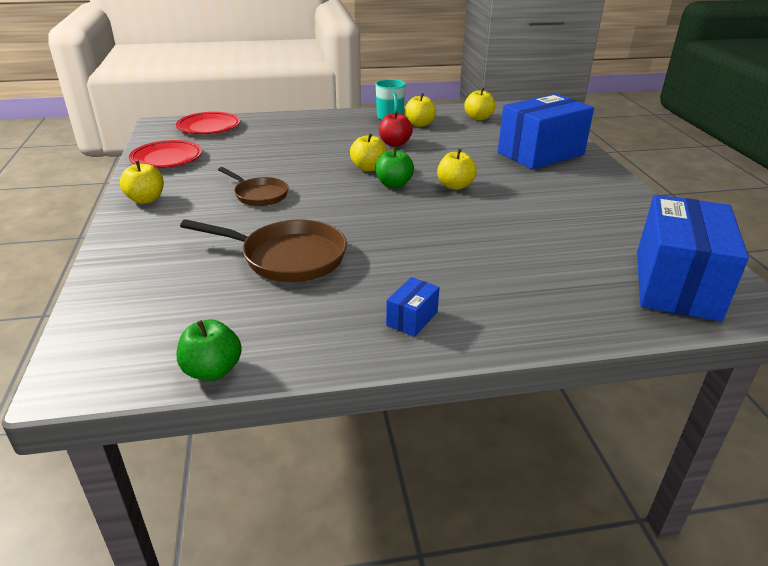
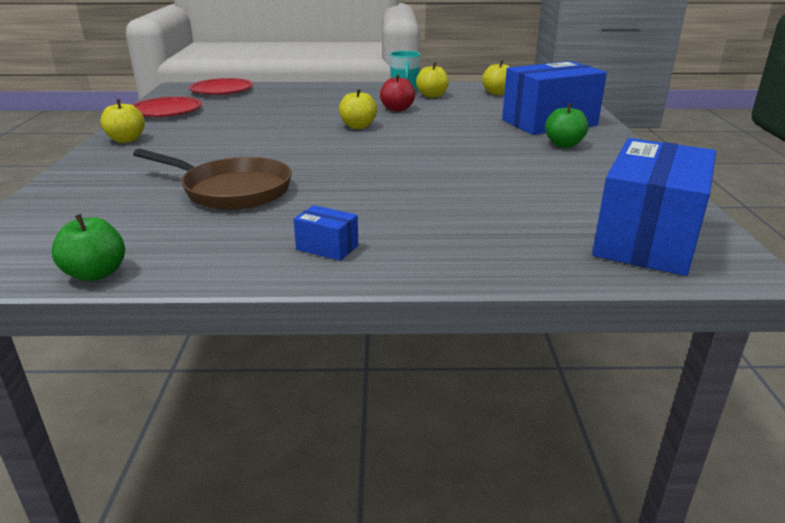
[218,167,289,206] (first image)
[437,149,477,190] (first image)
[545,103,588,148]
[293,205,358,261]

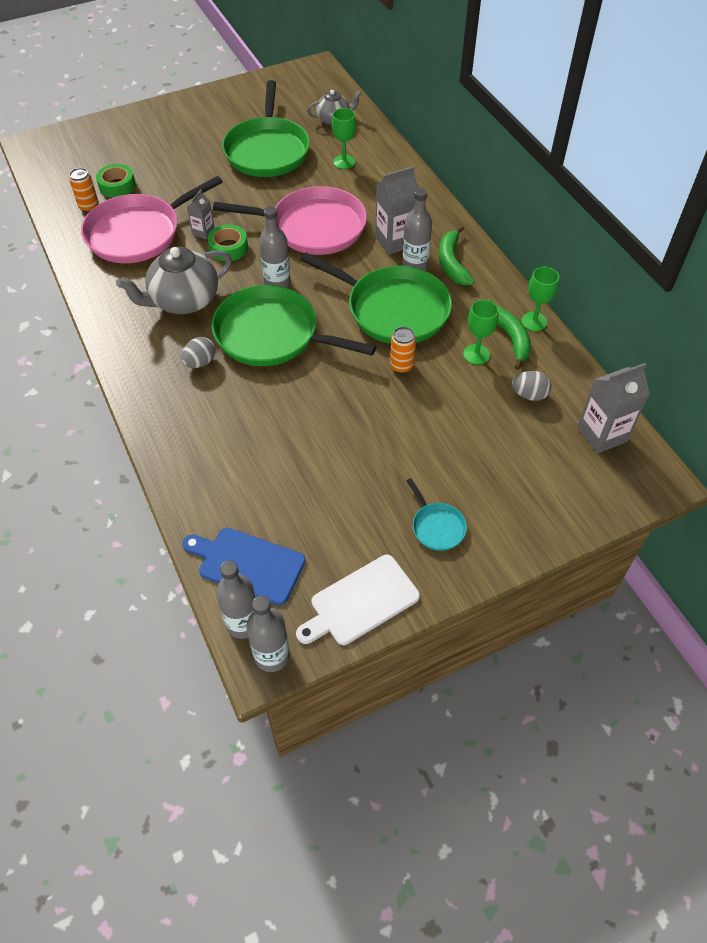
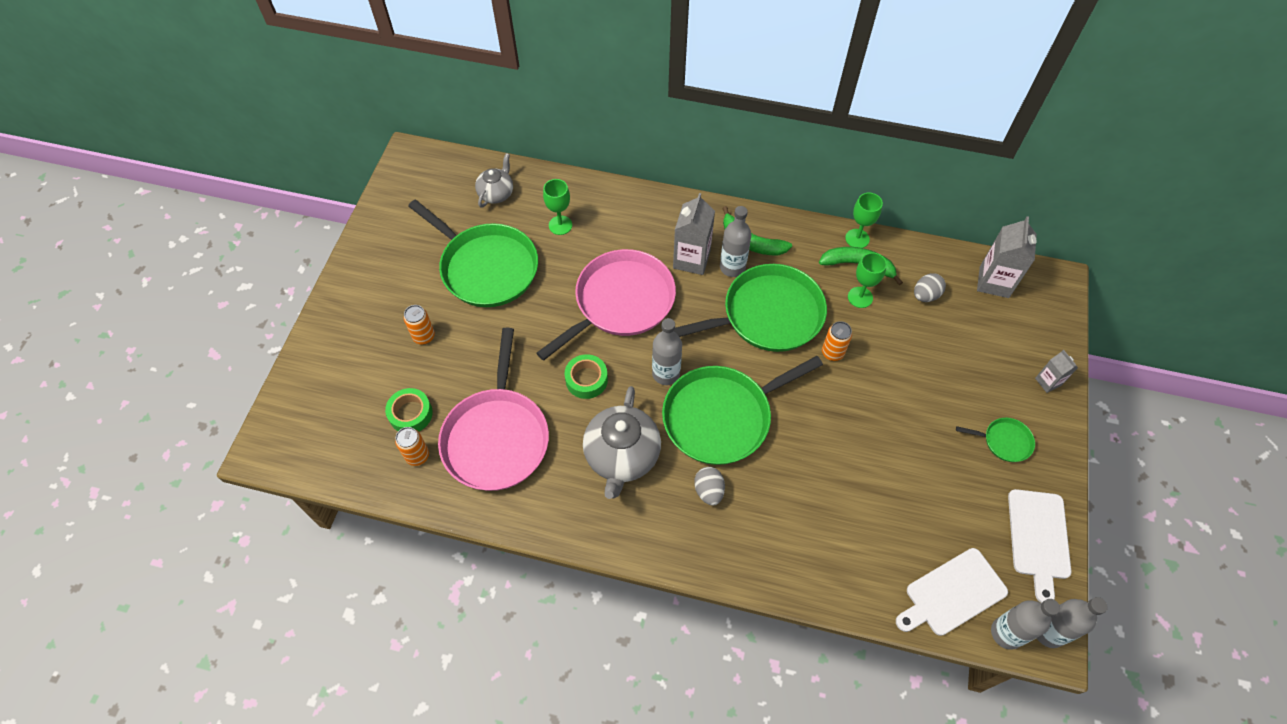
[404,305,435,345]
[1035,350,1078,393]
[896,548,1008,636]
[956,418,1035,462]

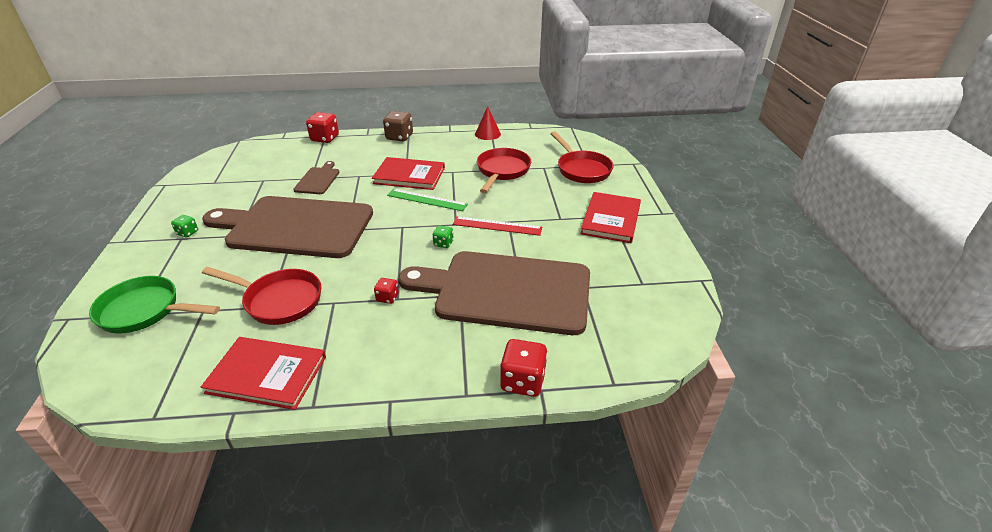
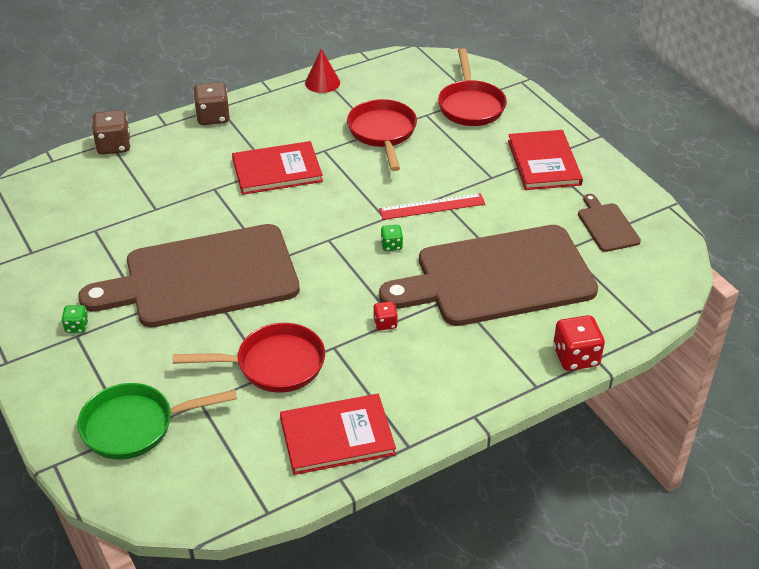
[387,189,468,211] (first image)
[578,194,641,252]
[92,110,131,155]
[438,48,507,126]

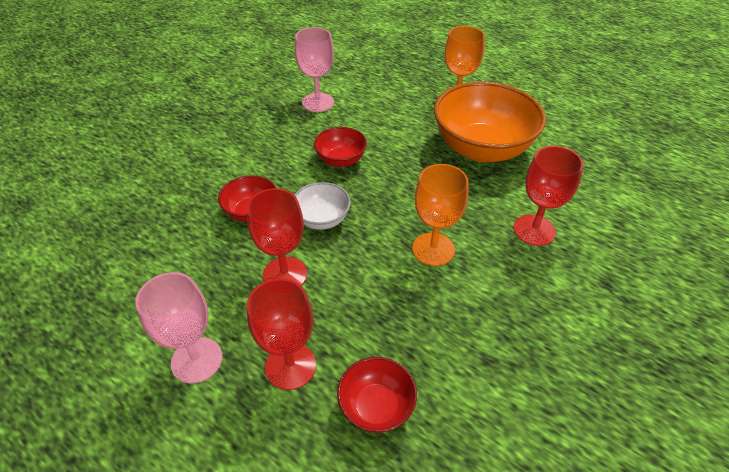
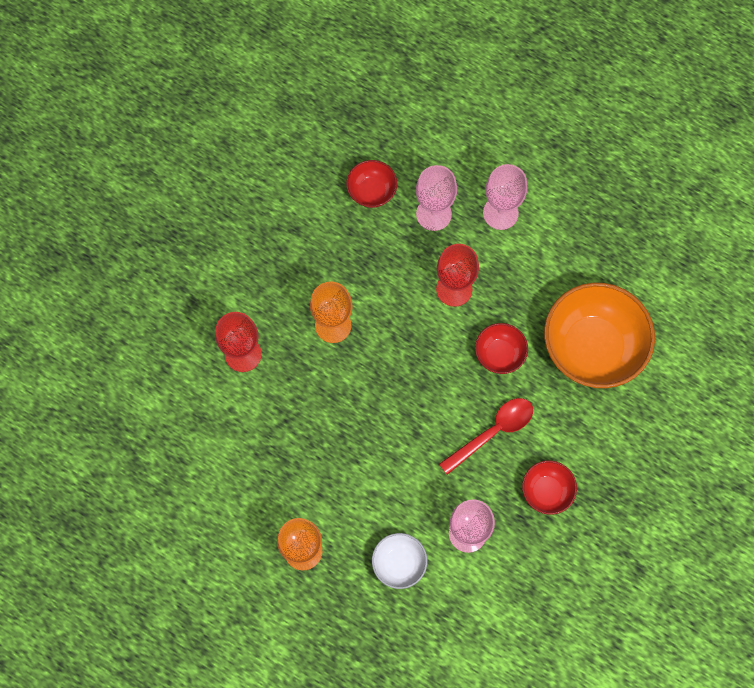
[439,398,533,475]
[372,533,427,589]
[522,461,577,515]
[544,282,655,388]
[416,165,457,231]

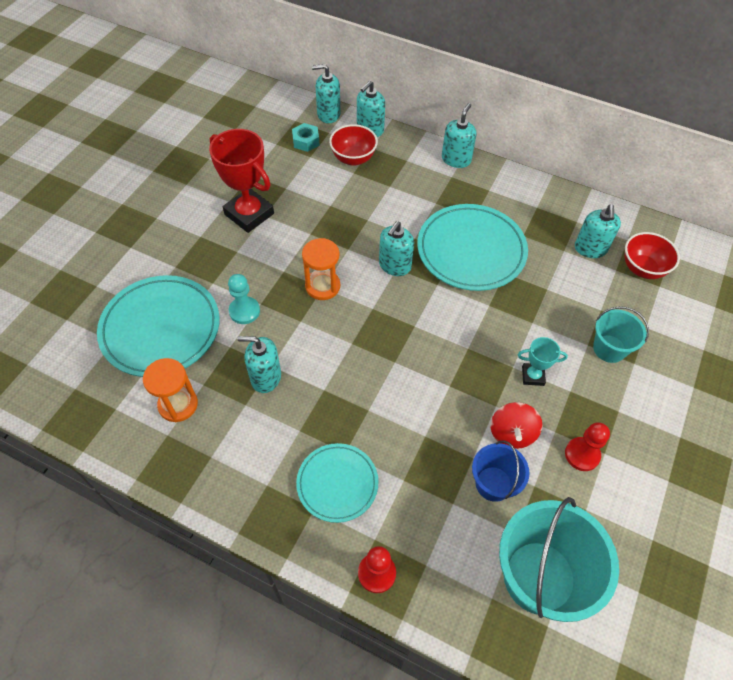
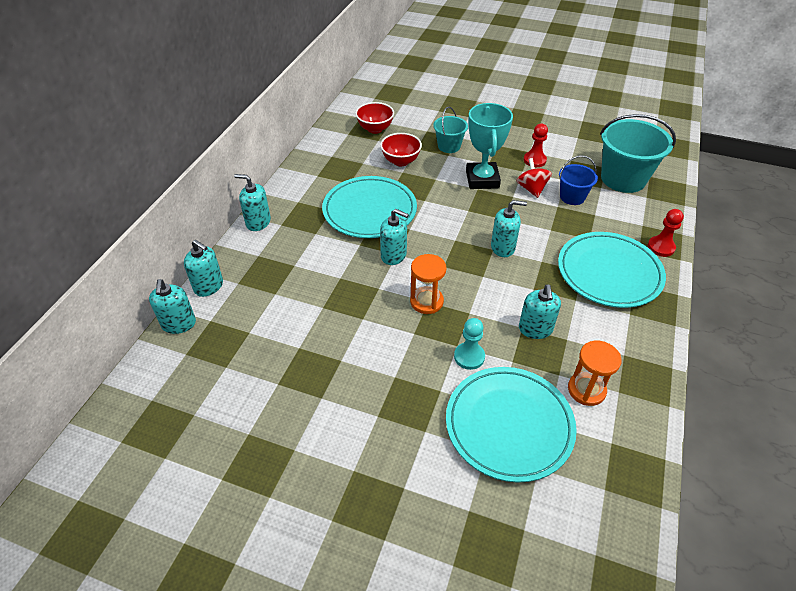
[209,129,274,233] (first image)
[292,123,320,152] (first image)
[380,133,422,166]
[491,200,527,257]
[516,158,552,198]
[558,232,666,308]
[466,103,513,189]

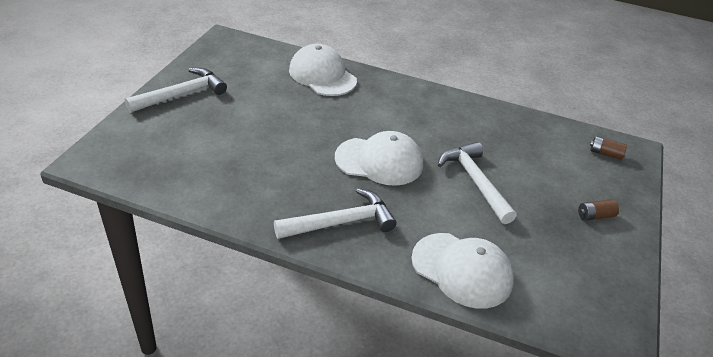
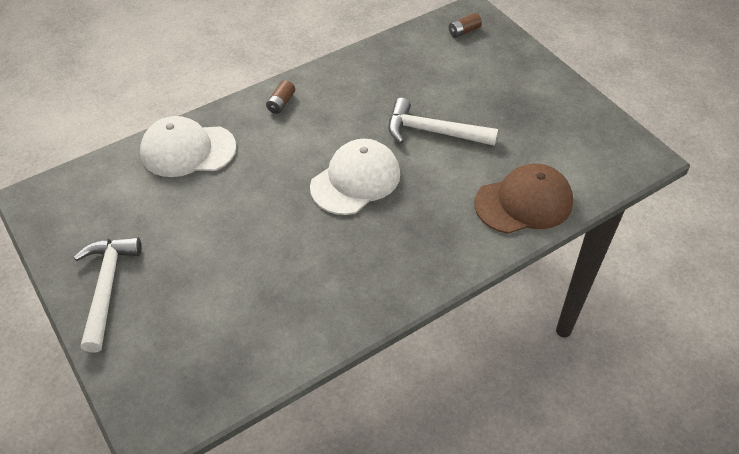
[274,188,397,239] (first image)
[266,80,295,114]
[474,163,573,234]

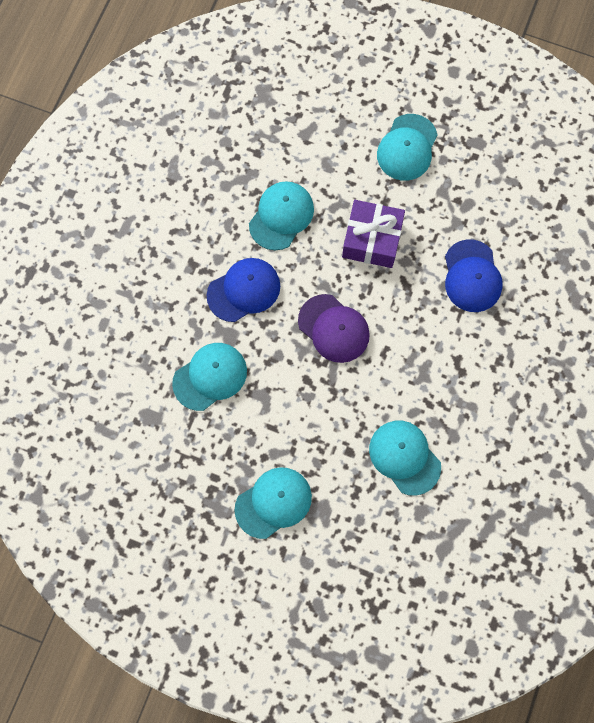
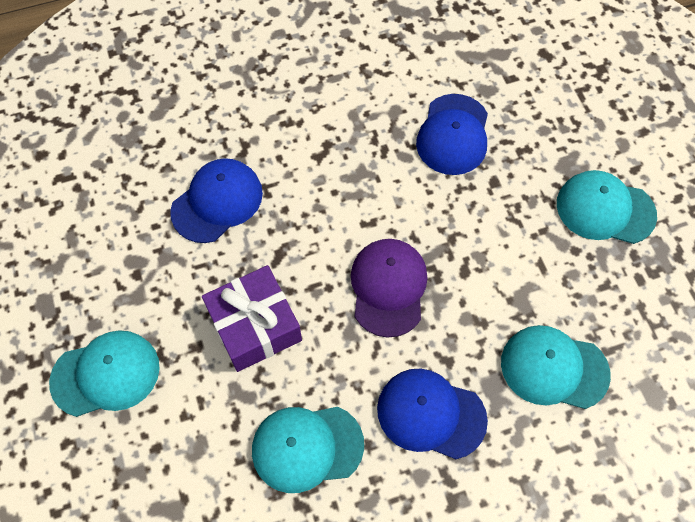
[416,94,488,175]

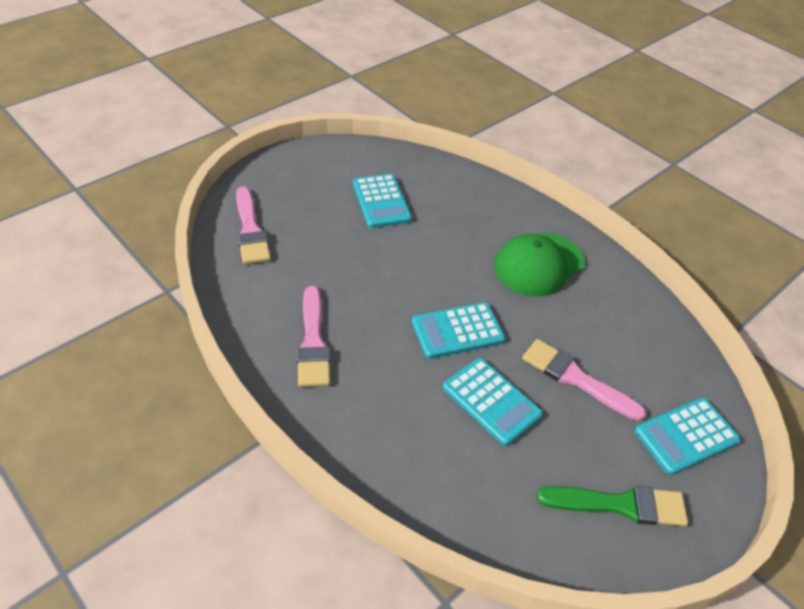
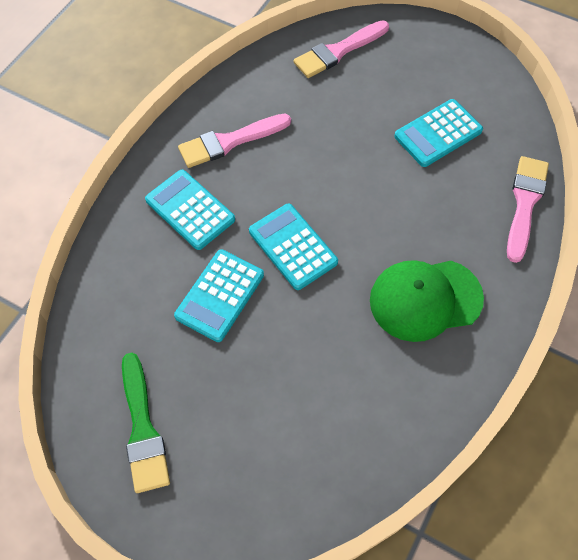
[507,156,549,263]
[145,170,235,250]
[370,260,484,342]

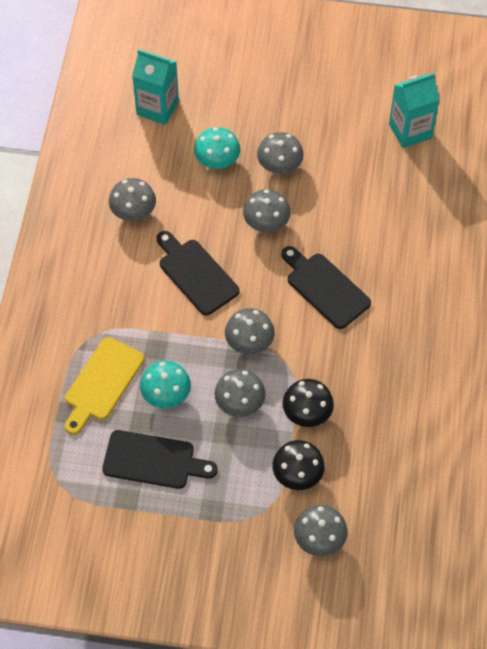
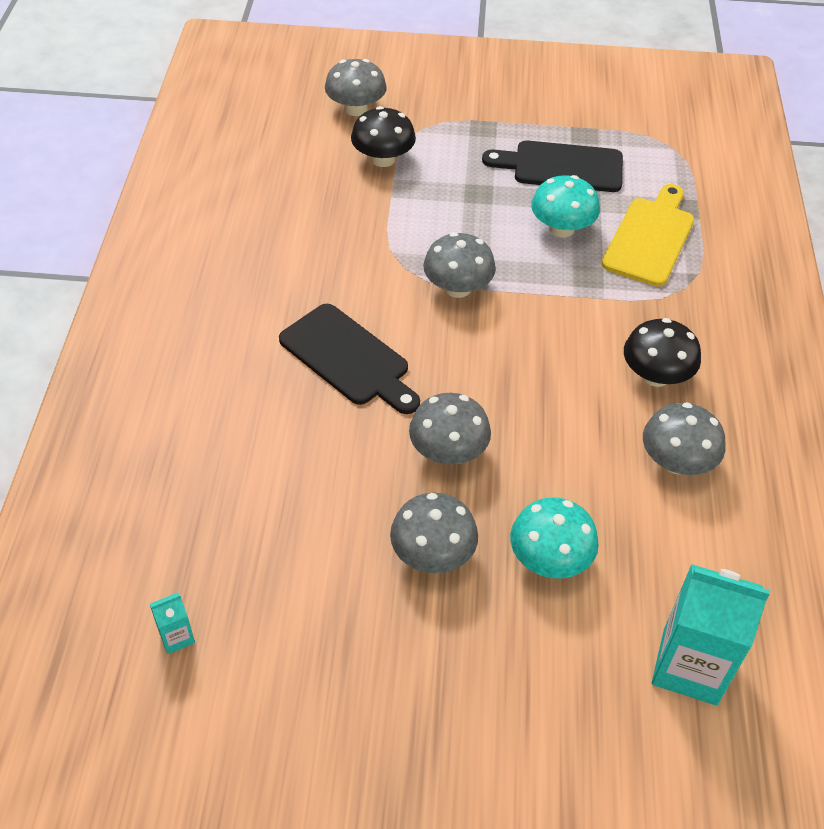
[157,231,239,315] (first image)
[214,369,266,417] (first image)
[624,318,701,387]
[150,593,195,654]

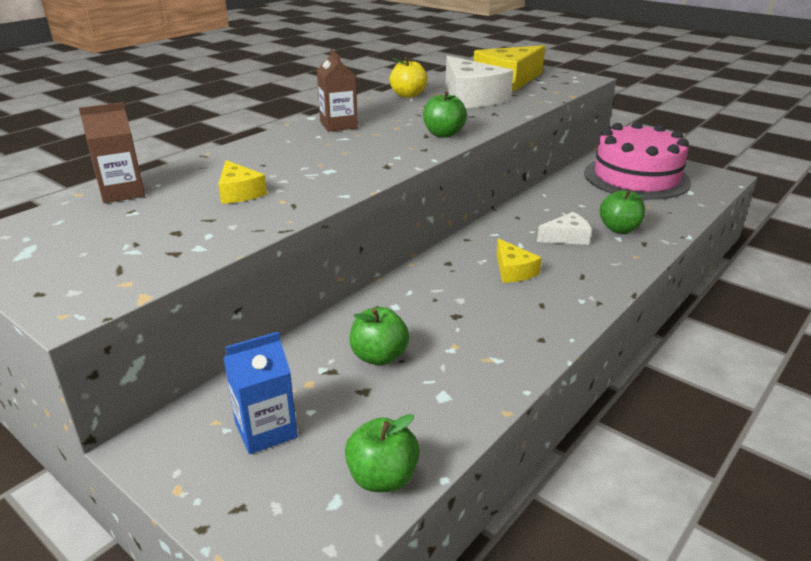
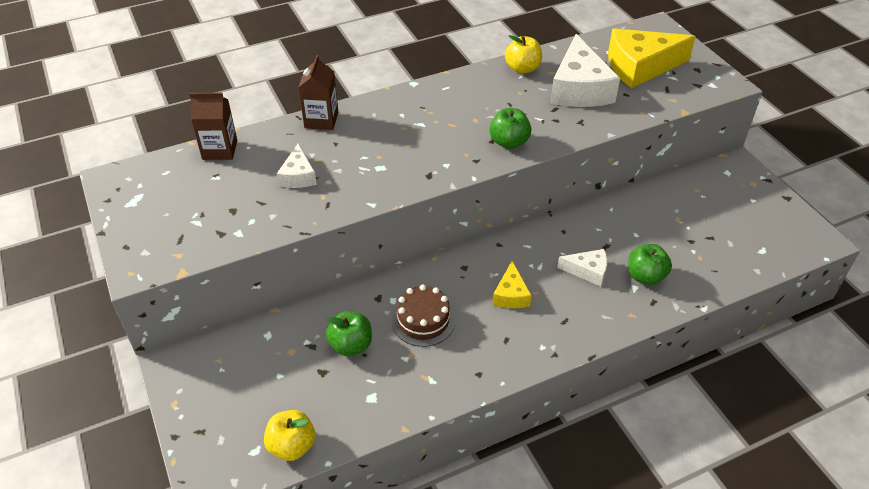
[223,332,298,454] (first image)
[584,121,691,200] (first image)
[392,284,455,347]
[298,55,338,130]
[277,144,317,188]
[264,410,316,461]

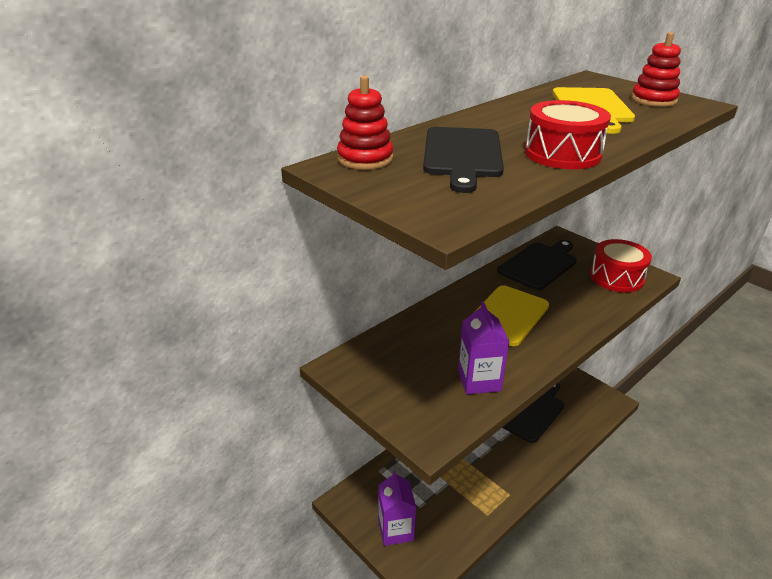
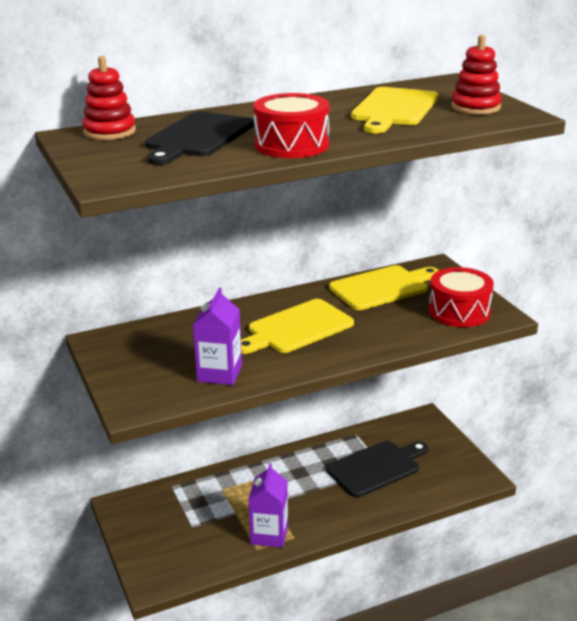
[248,463,288,548]
[329,265,439,310]

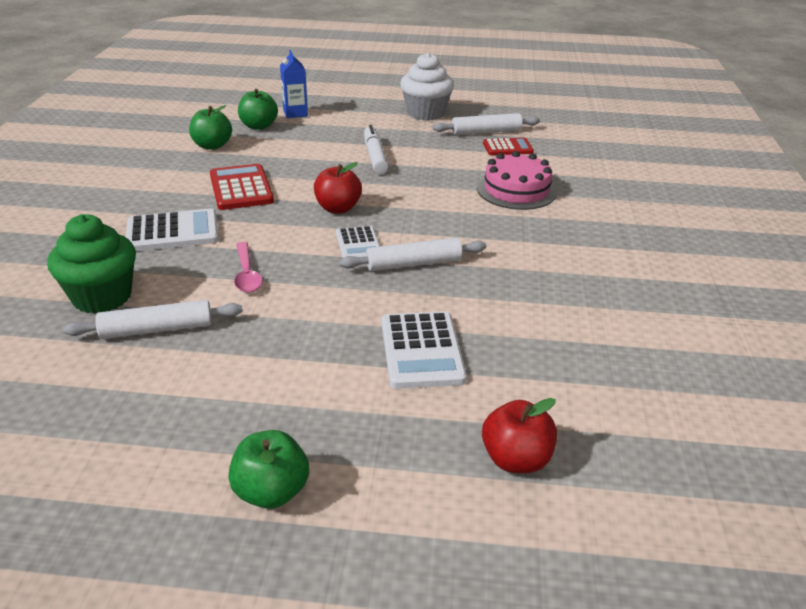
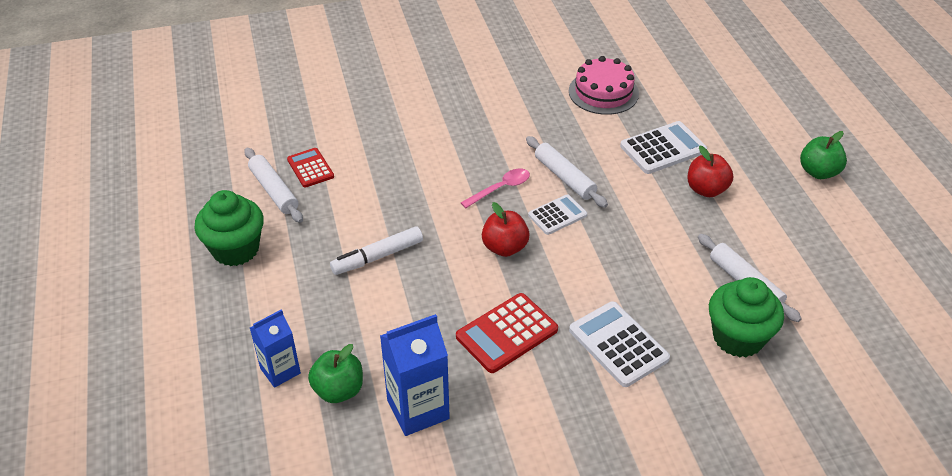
[461,169,530,208]
[569,56,639,115]
[688,146,733,197]
[380,314,450,436]
[195,190,264,266]

